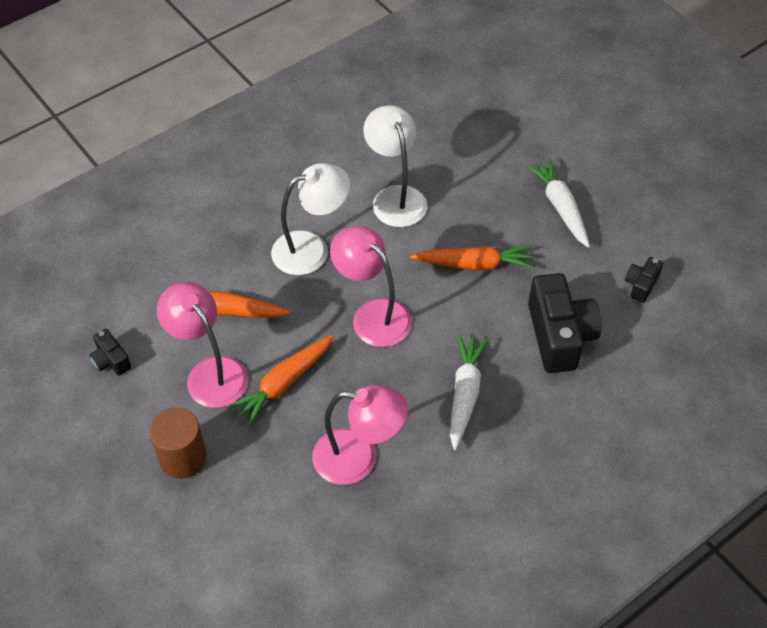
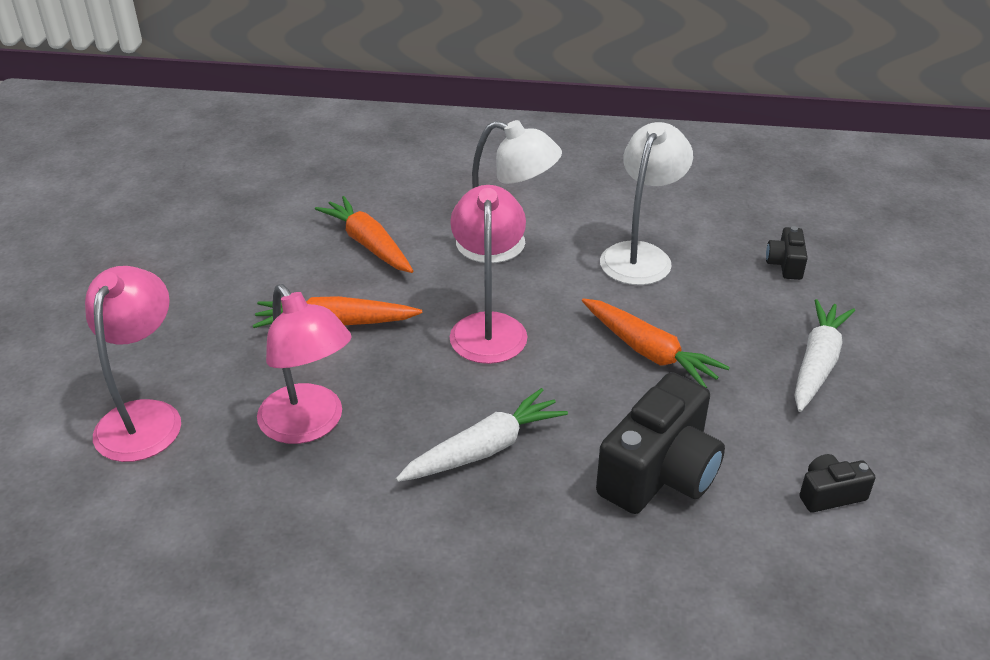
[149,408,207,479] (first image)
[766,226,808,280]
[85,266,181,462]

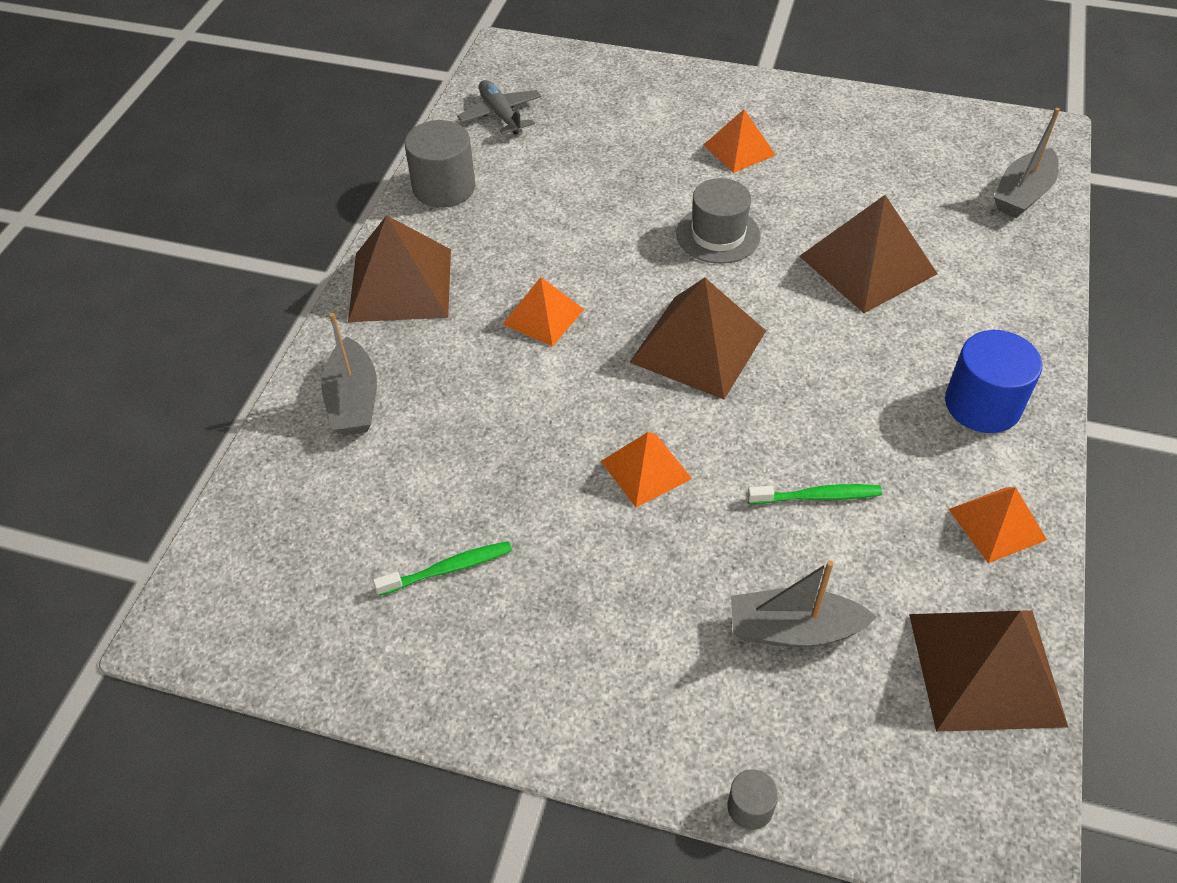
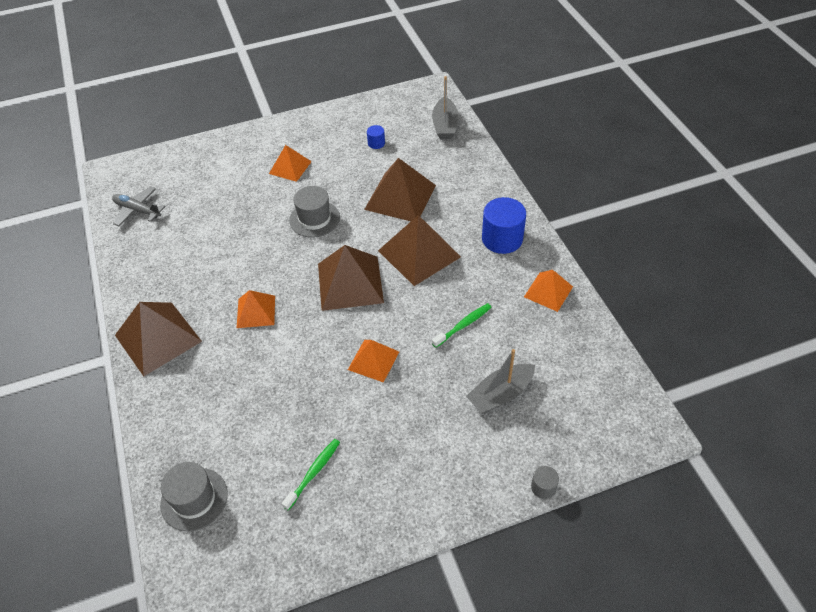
[321,313,377,435] (first image)
[405,120,475,208] (first image)
[160,462,228,532]
[367,125,385,149]
[378,215,461,286]

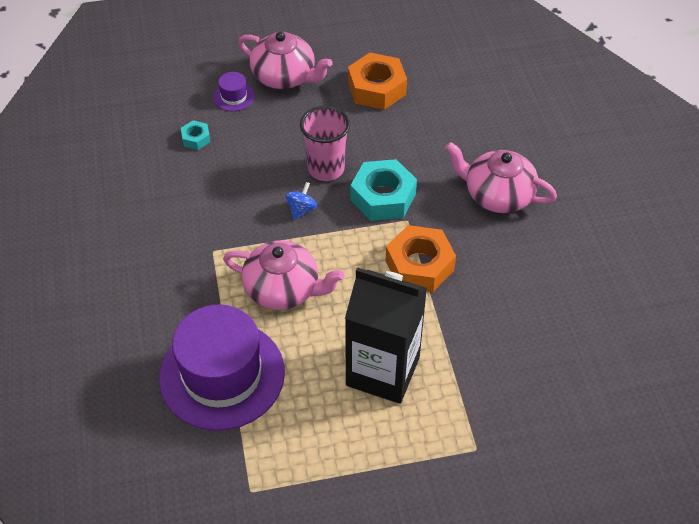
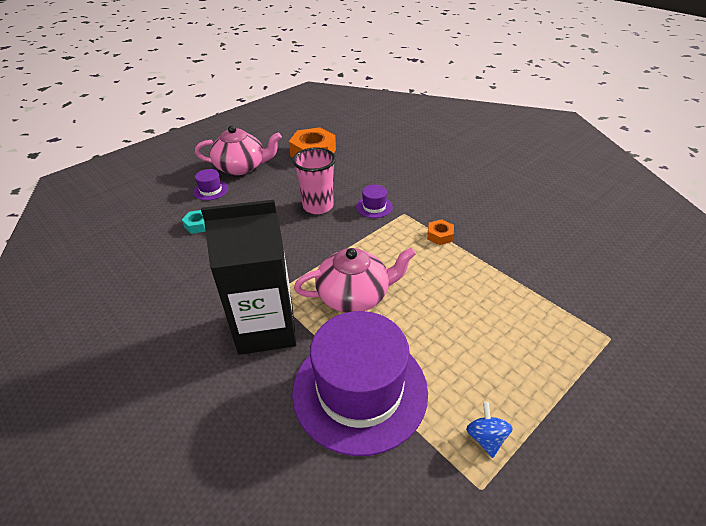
[445,142,557,213] (first image)
[466,402,513,458]
[201,200,296,355]
[356,185,393,218]
[427,219,454,245]

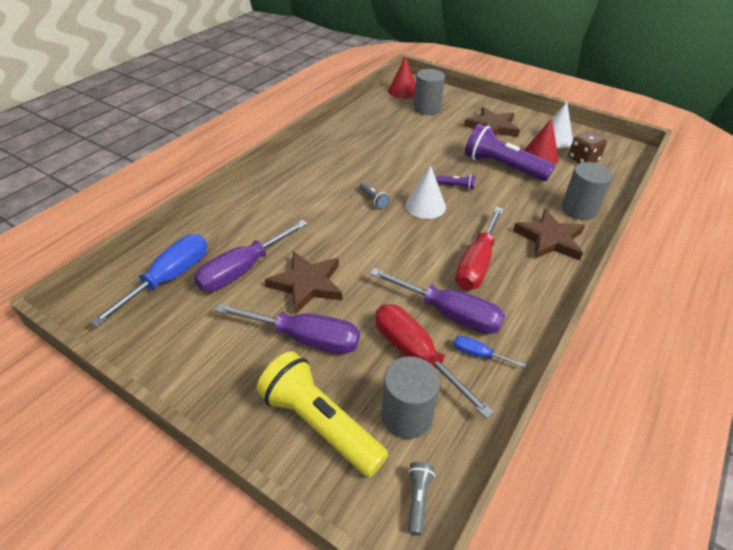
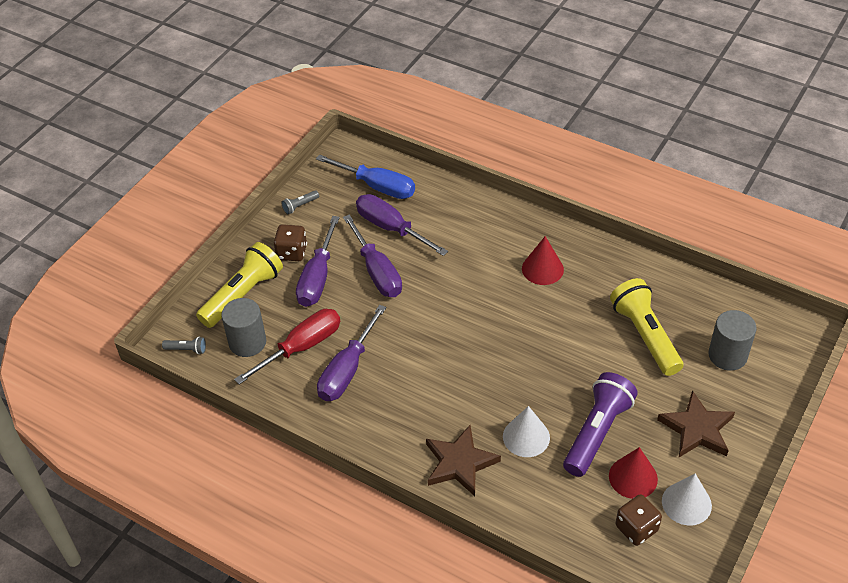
[437,174,475,190] (first image)
[453,336,526,368] (first image)
[455,207,504,290] (first image)
[562,162,613,220] (first image)
[274,224,307,261]
[610,278,683,376]
[281,190,319,214]
[522,236,564,285]
[503,406,550,457]
[343,214,402,297]

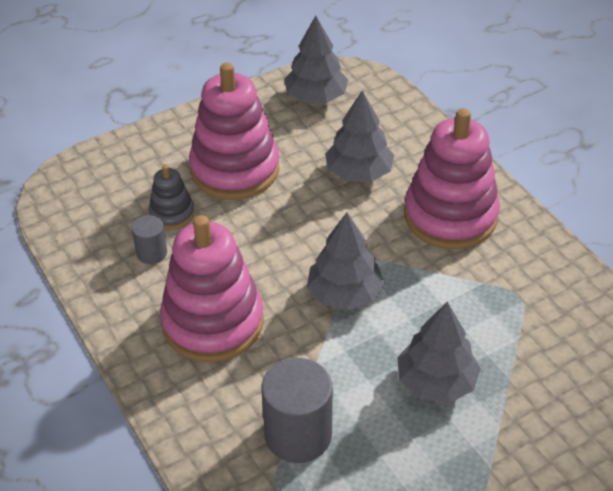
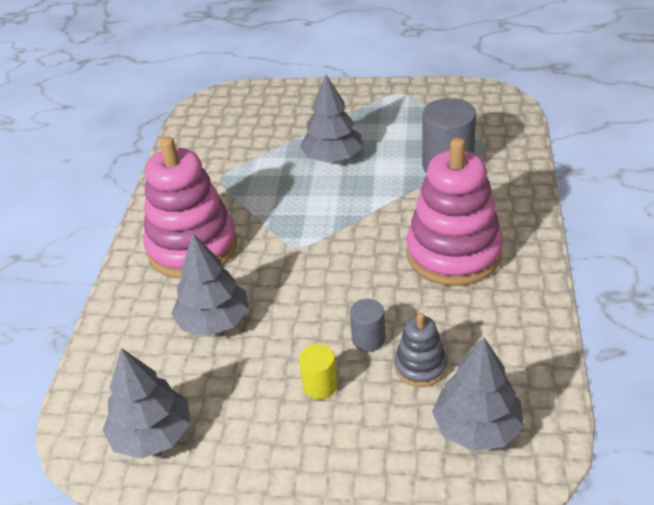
[350,299,385,352]
[432,337,524,451]
[299,344,338,399]

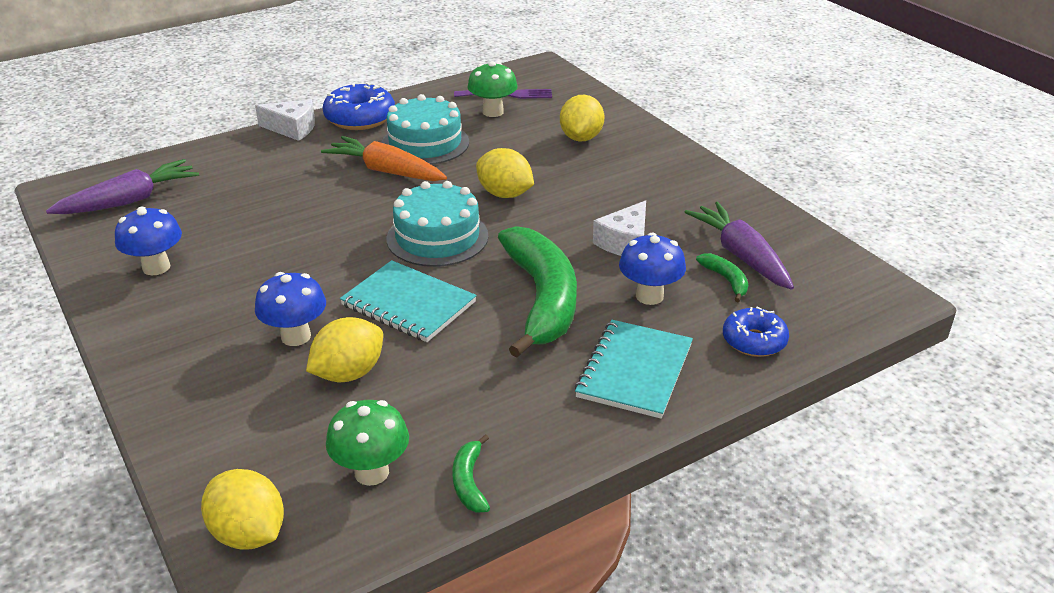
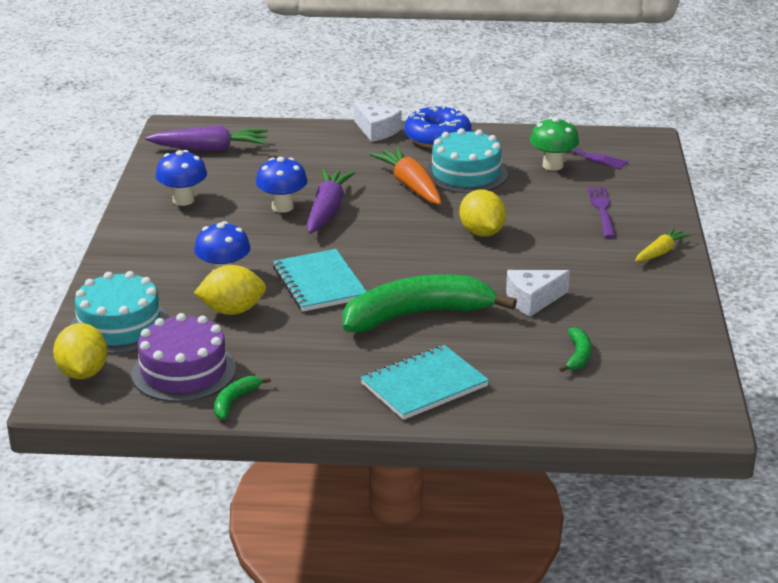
[723,306,789,357] (first image)
[635,227,691,262]
[70,271,169,354]
[256,157,307,213]
[307,169,355,234]
[132,313,236,402]
[588,187,616,238]
[342,275,517,332]

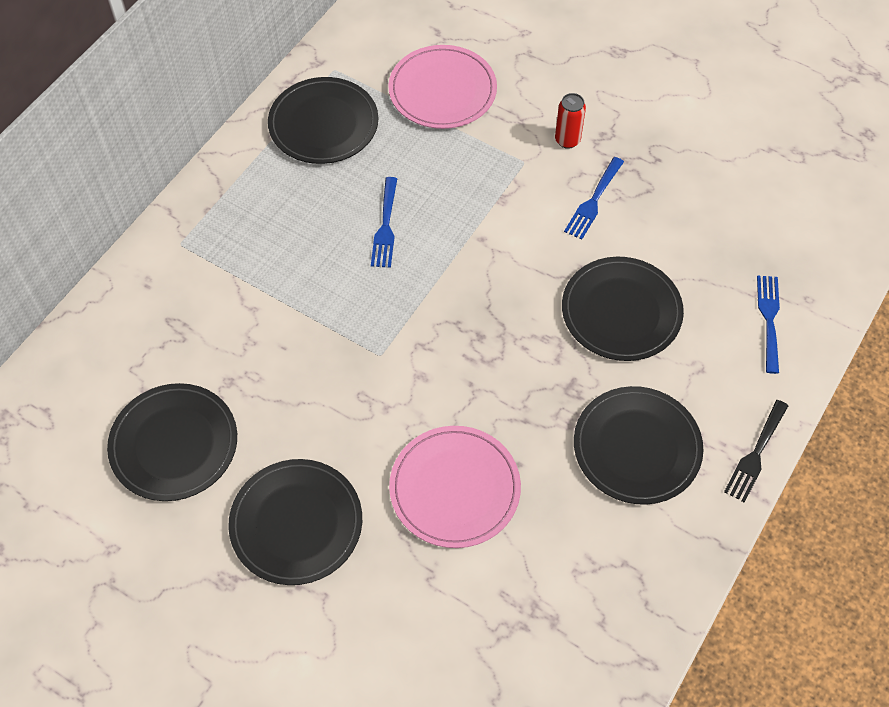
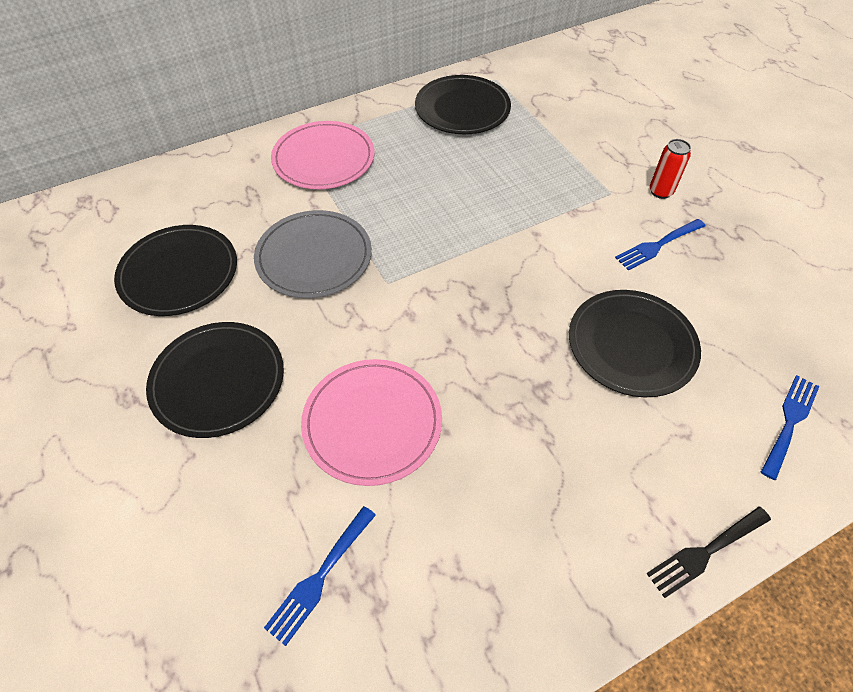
[574,386,703,505] (first image)
[254,210,372,298]
[264,506,376,646]
[271,121,375,189]

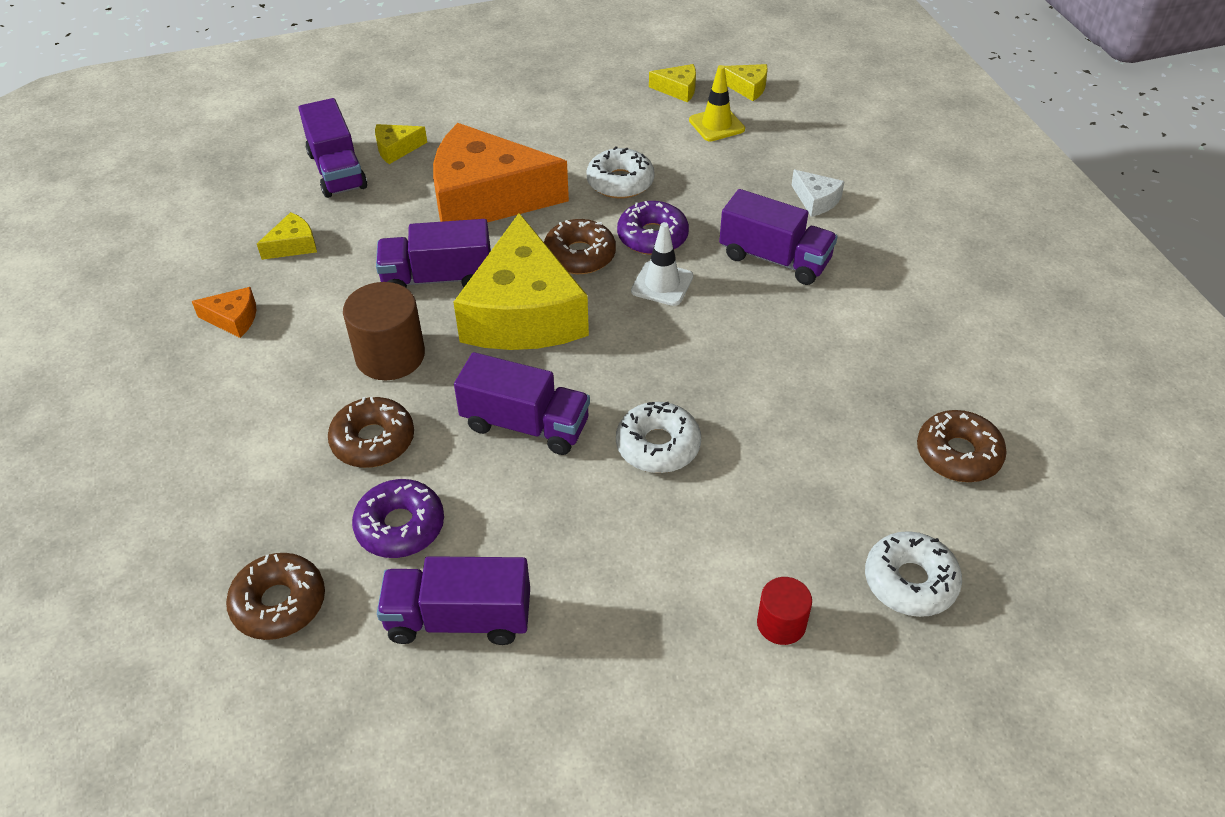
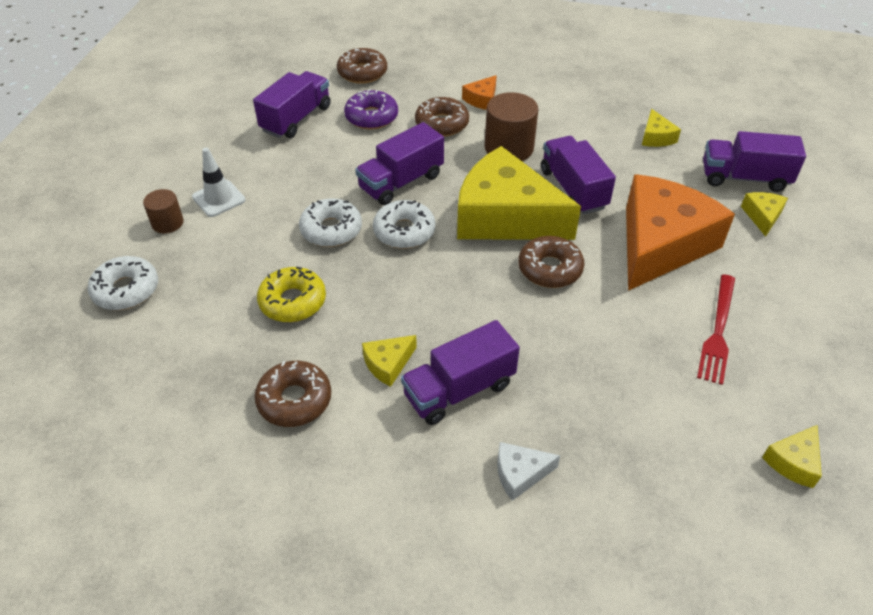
[617,201,689,255] (first image)
[689,65,745,142] (first image)
[257,267,326,322]
[697,274,735,385]
[462,75,497,110]
[373,200,436,249]
[192,148,246,217]
[362,335,417,387]
[254,361,331,427]
[143,189,184,234]
[541,136,616,214]

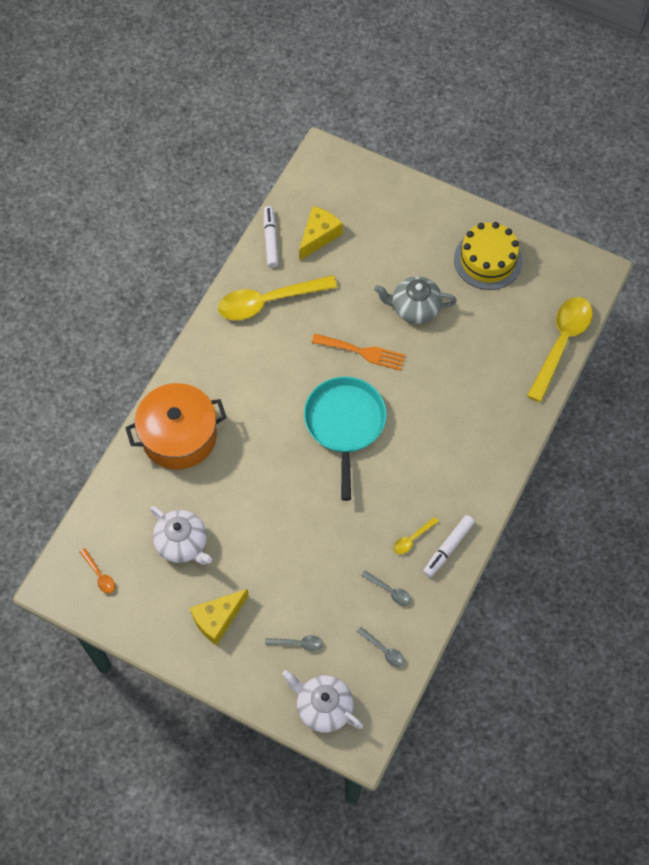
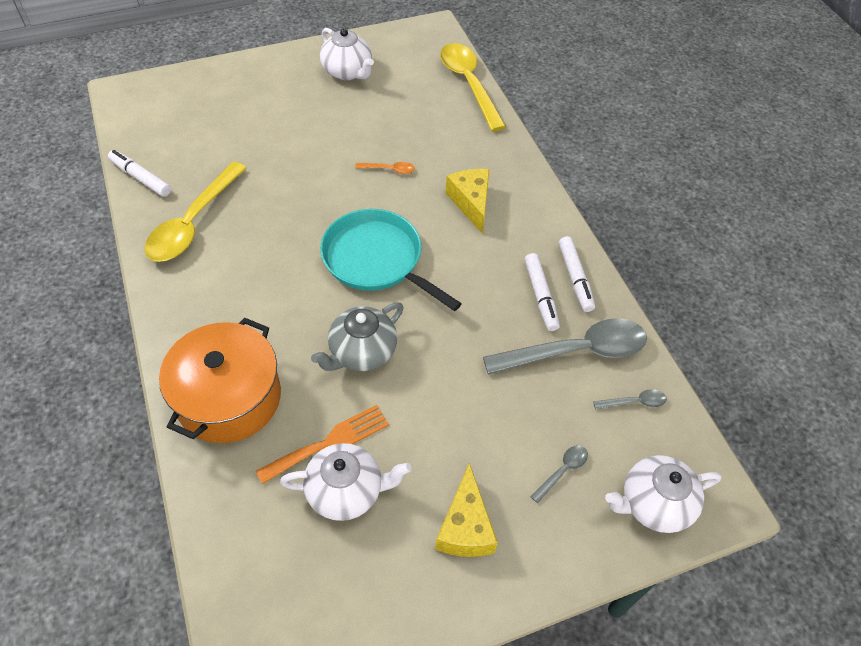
[355,162,415,174]
[446,169,490,234]
[256,405,389,484]
[311,302,404,371]
[525,253,560,331]
[320,28,374,80]
[483,318,647,375]

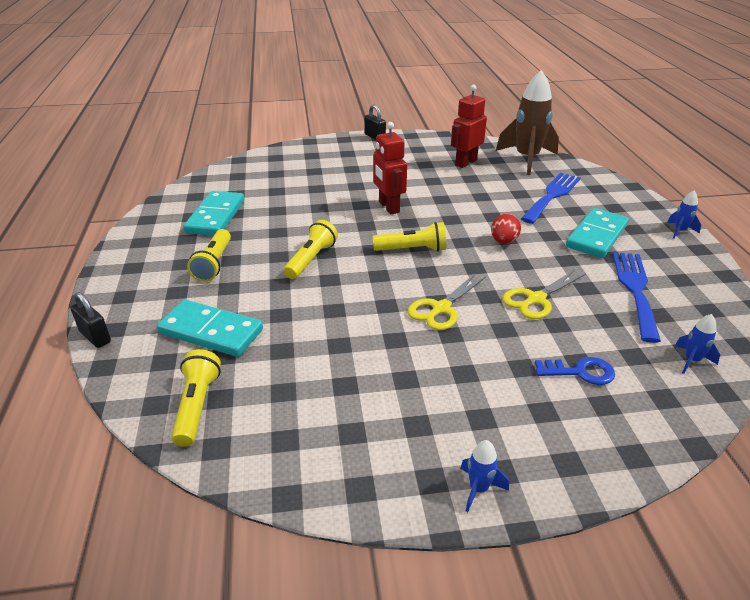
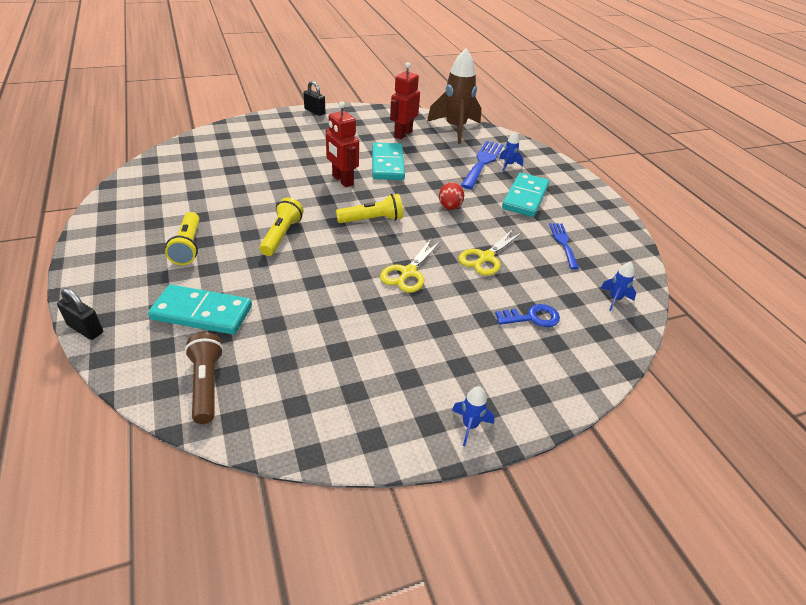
[372,143,405,180]
[499,131,523,172]
[185,332,224,424]
[549,223,579,269]

